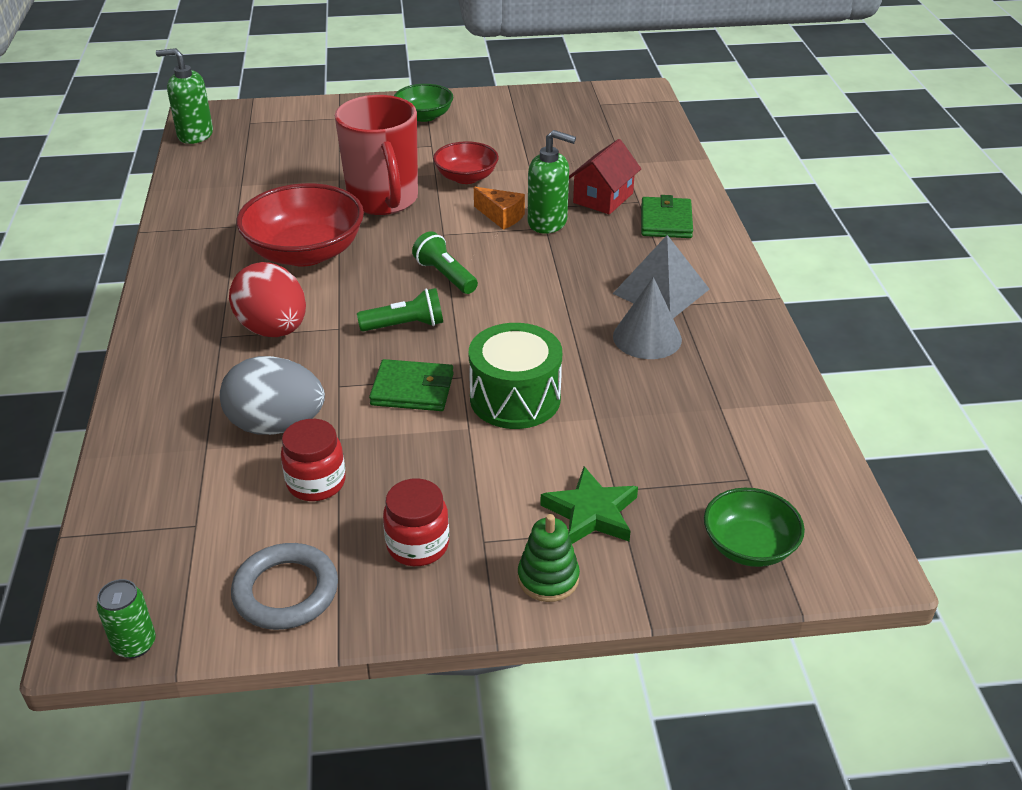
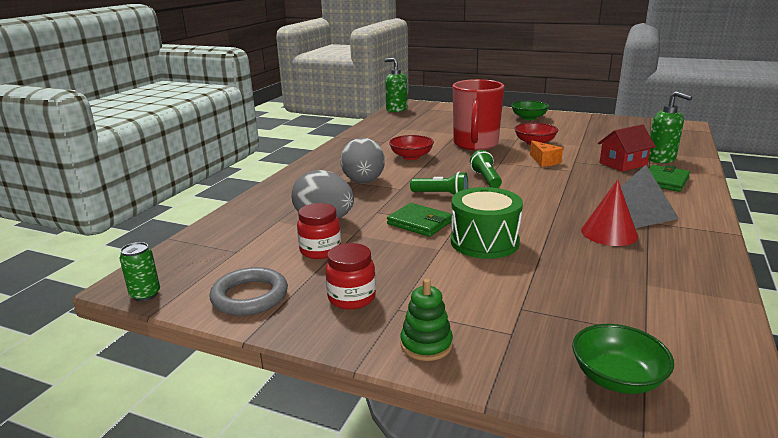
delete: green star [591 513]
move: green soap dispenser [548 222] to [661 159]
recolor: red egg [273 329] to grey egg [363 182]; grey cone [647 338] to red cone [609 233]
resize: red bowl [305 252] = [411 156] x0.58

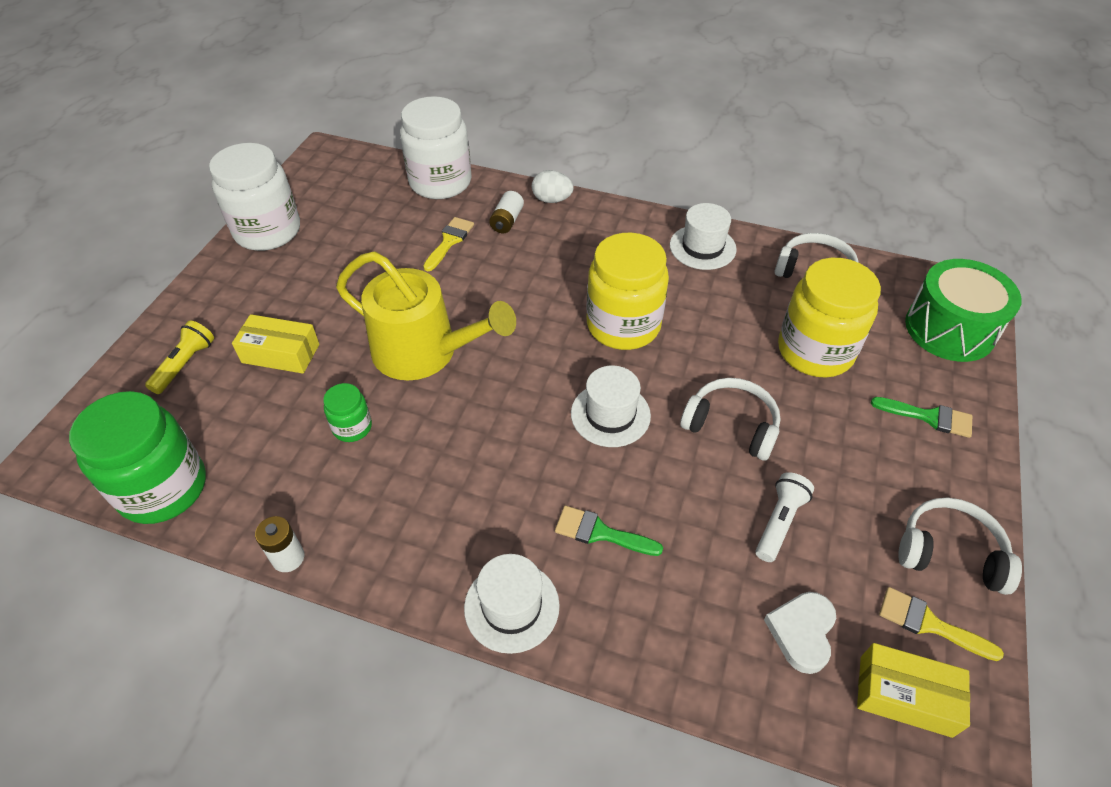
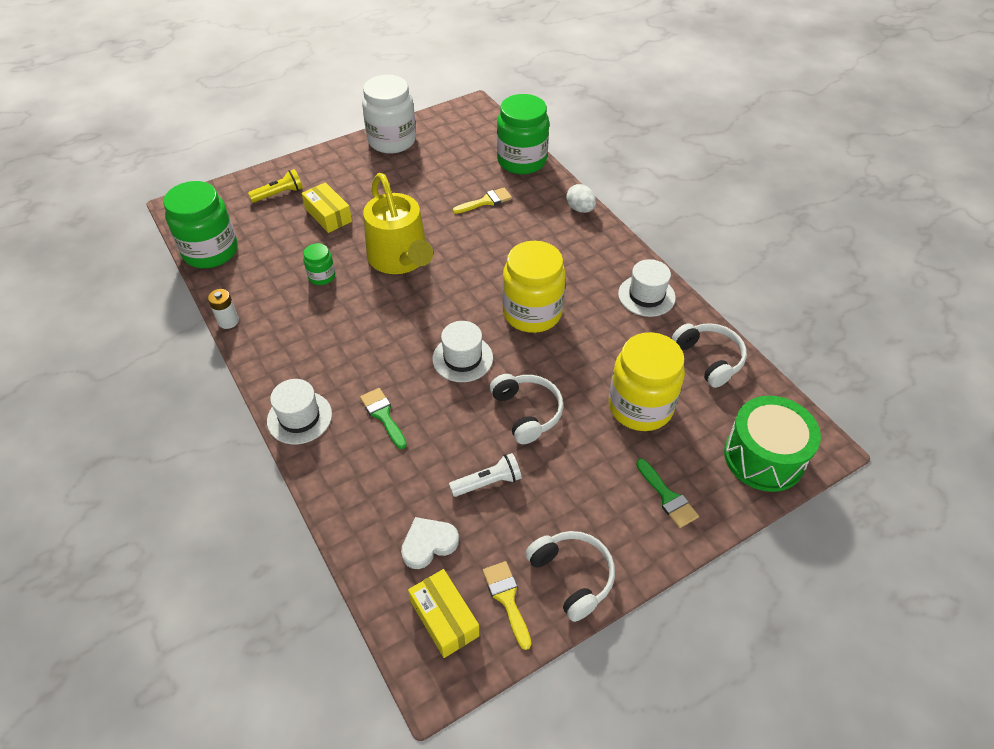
delete: white battery [507 221]
recolor: white jar [440 182] to green jar [521 161]

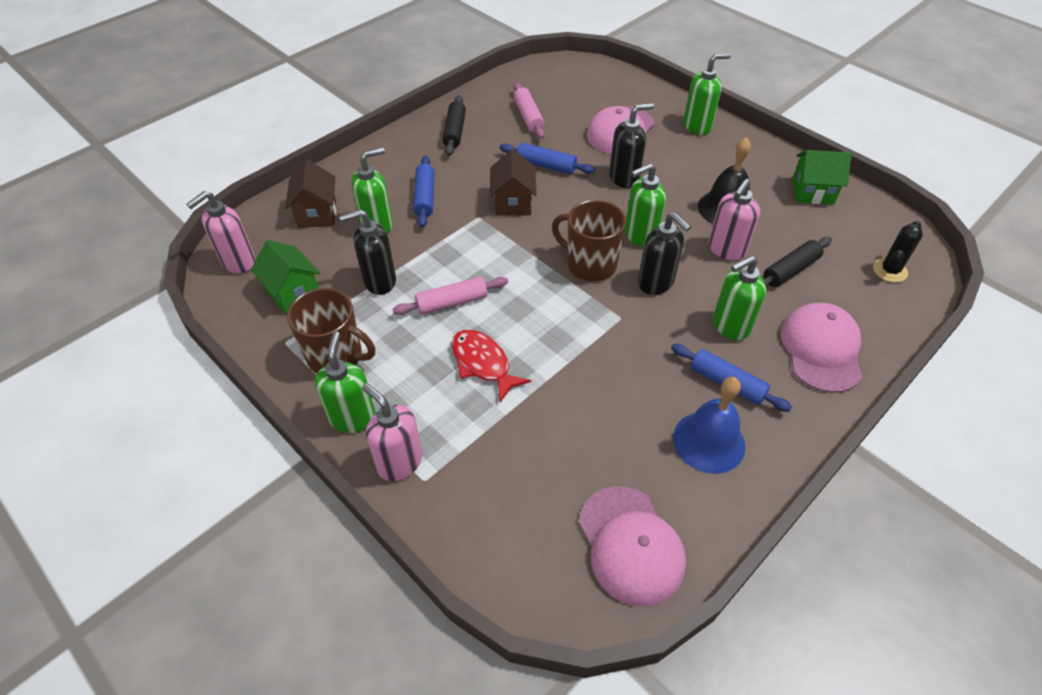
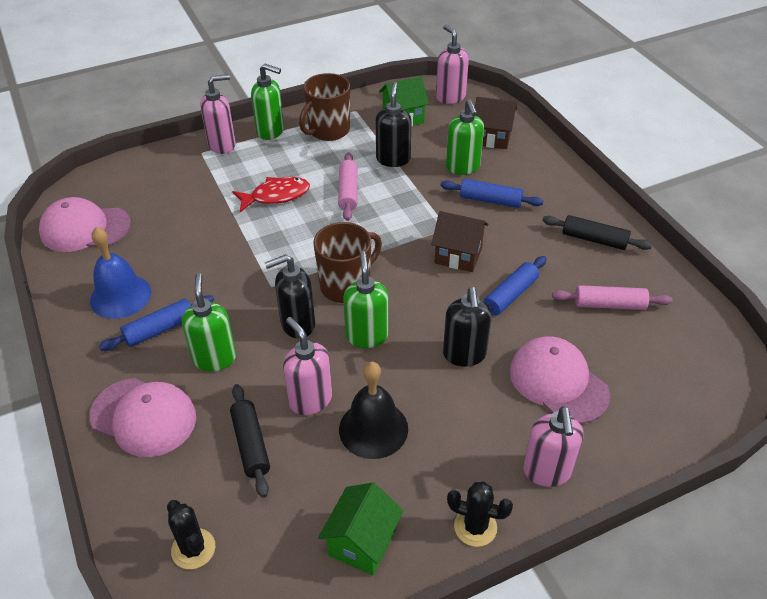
insert: black cactus [475 527]
recolor: green soap dispenser [697 126] to pink soap dispenser [547 471]

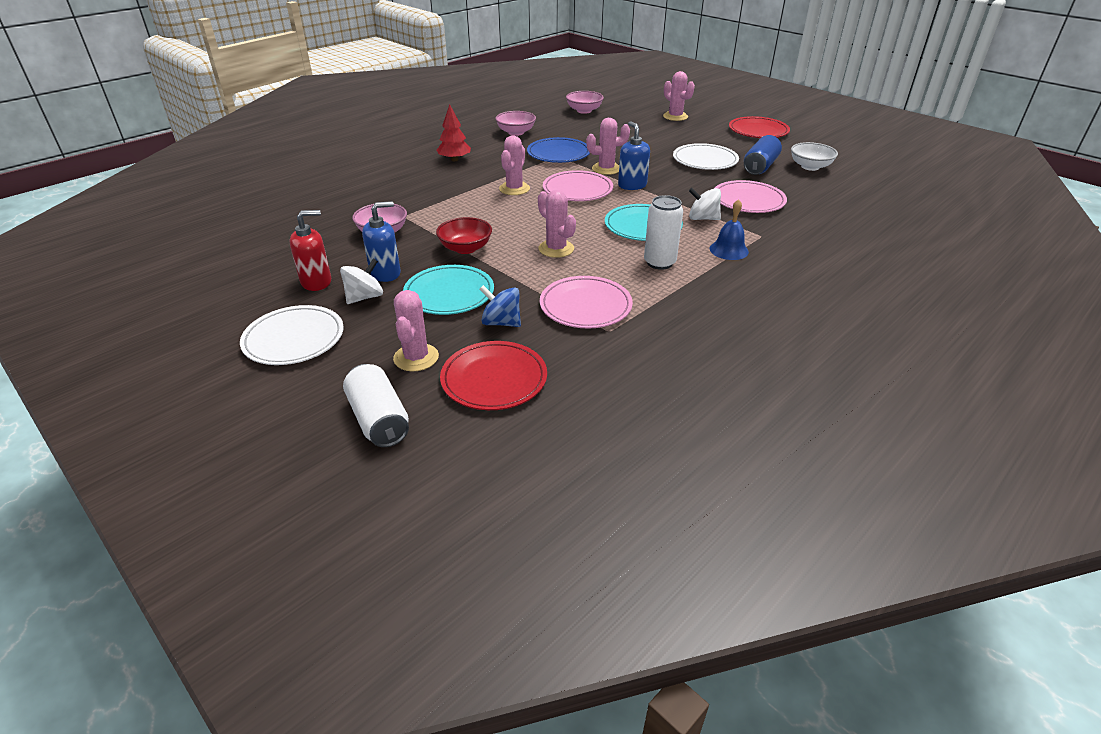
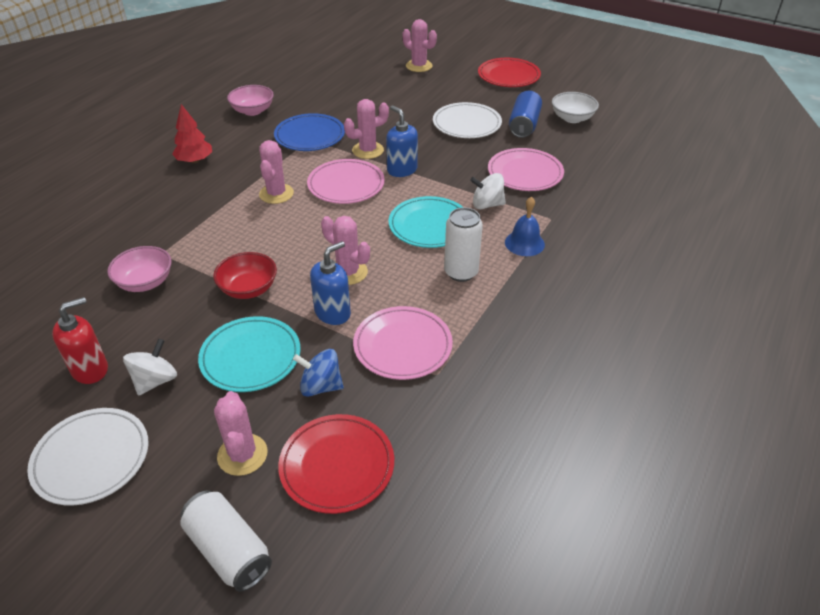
delete: pink bowl [584 111]
move: blue soap dispenser [385 273] to [333 313]

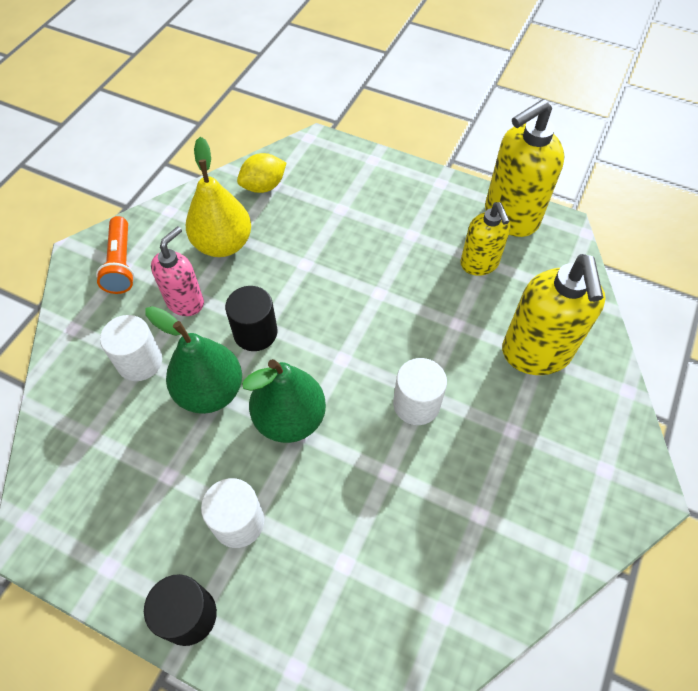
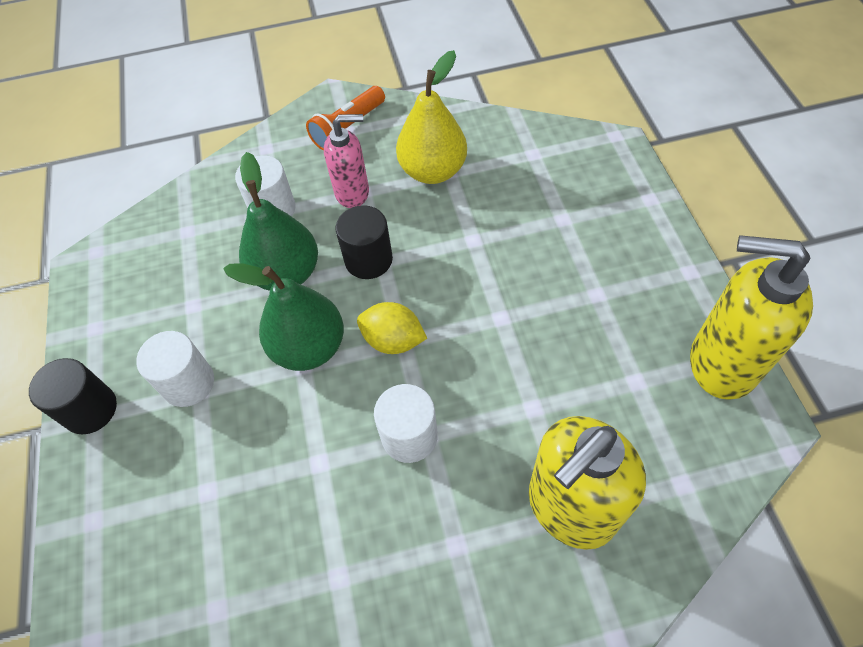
delete: yellow soap dispenser [479 264]
move: yellow lemon [263 186] to [393 340]

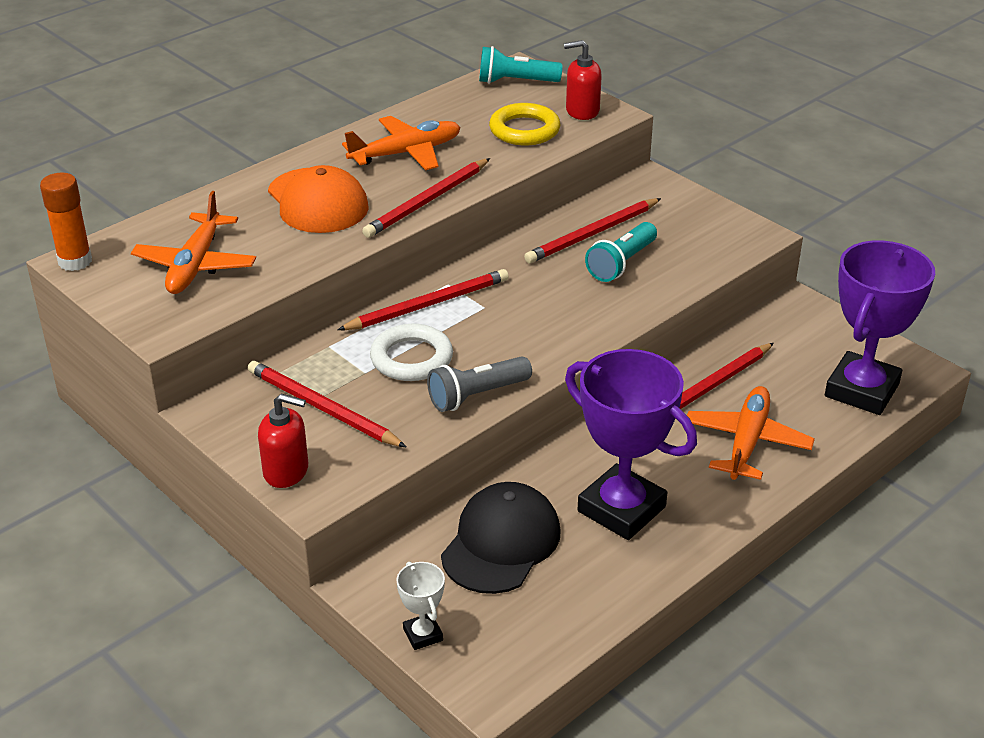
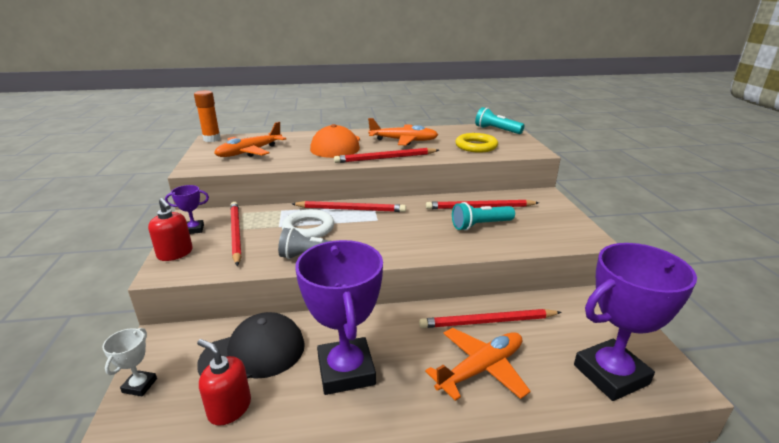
insert: purple trophy [194 229]
move: red soap dispenser [582 111] to [229 408]

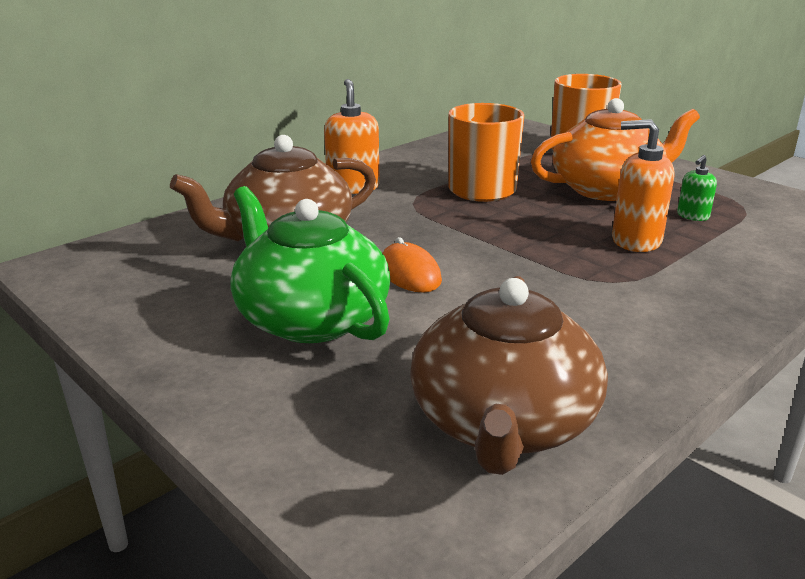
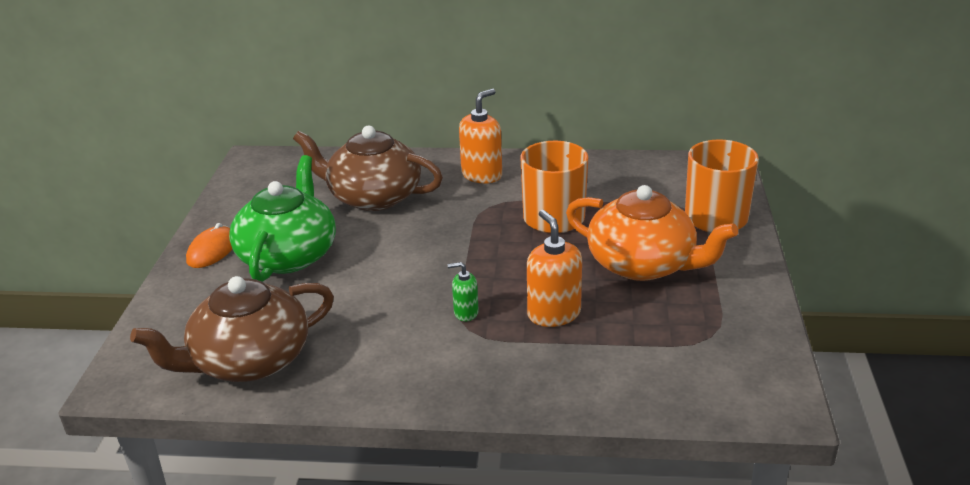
move: green soap dispenser [692 216] to [466 313]; orange mouse [410 273] to [212 250]

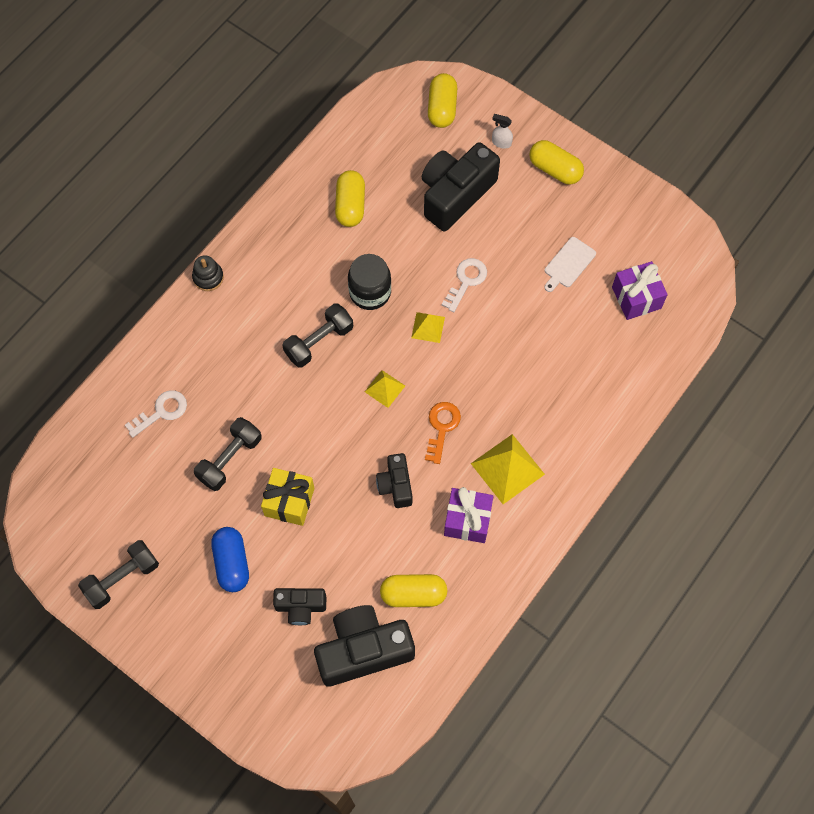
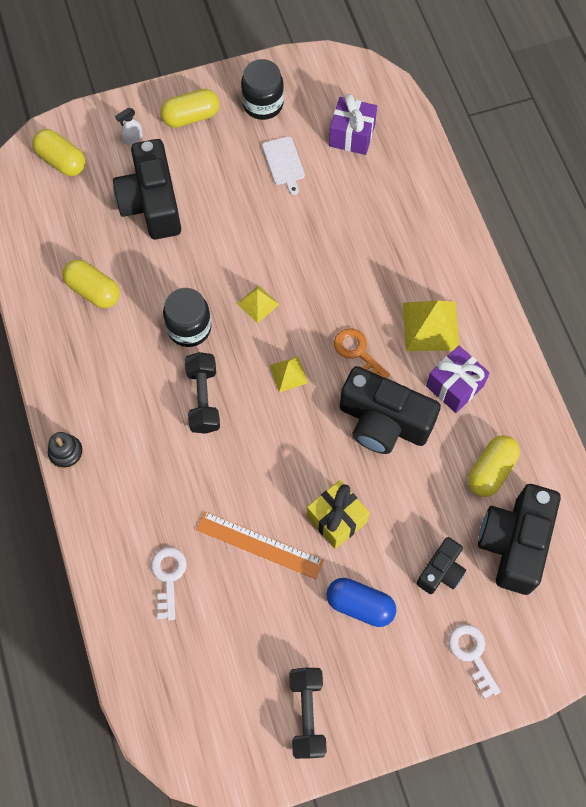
insert: black jar [263 104]
move: white key [466 281] to [472 655]
replace: black dumbbell [230 459] to orange ruler [259 545]
resize: black camera [395 485] = [383 422] x1.85

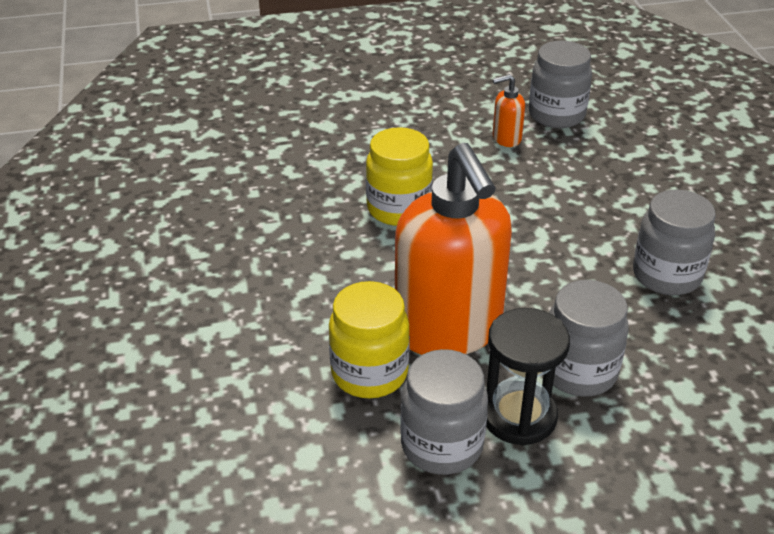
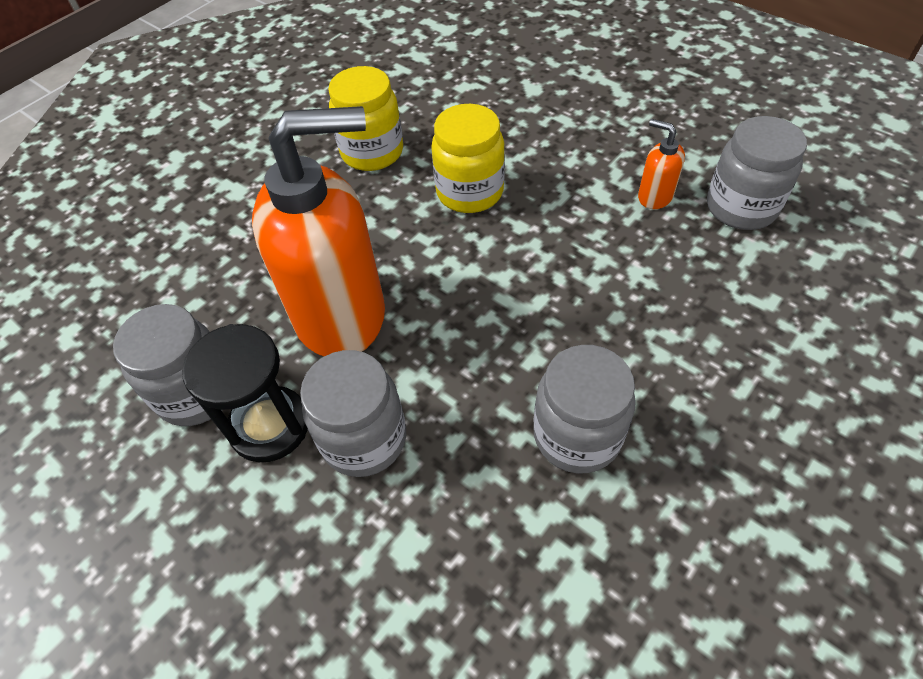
move: yellow jar [369 373] to [372 152]
rotate: orange soap dispenser [449 330] = [342 315] 135 degrees counterclockwise

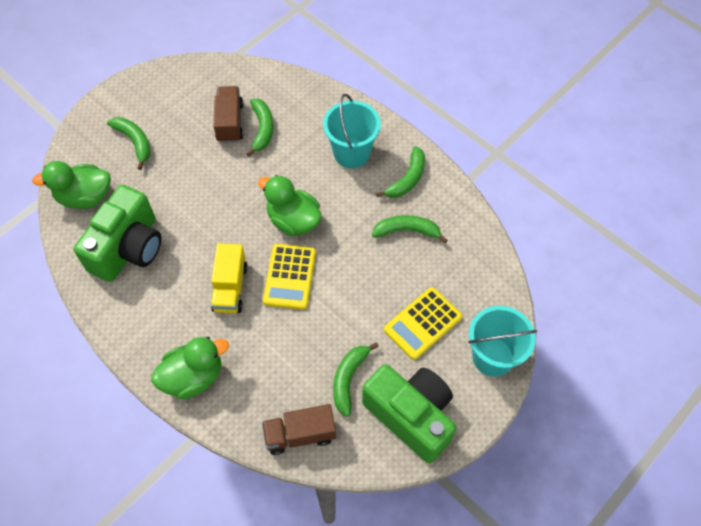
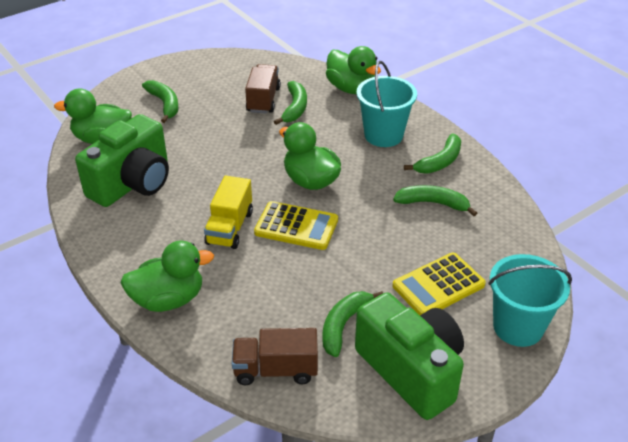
insert: green duck [351 89]
rotate: yellow calculator [290 277] = [296 226] 90 degrees counterclockwise

